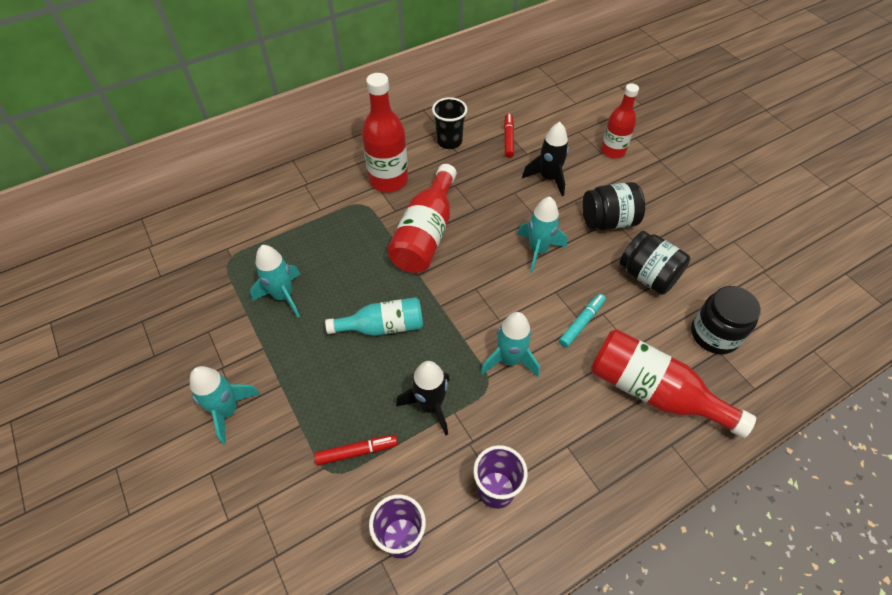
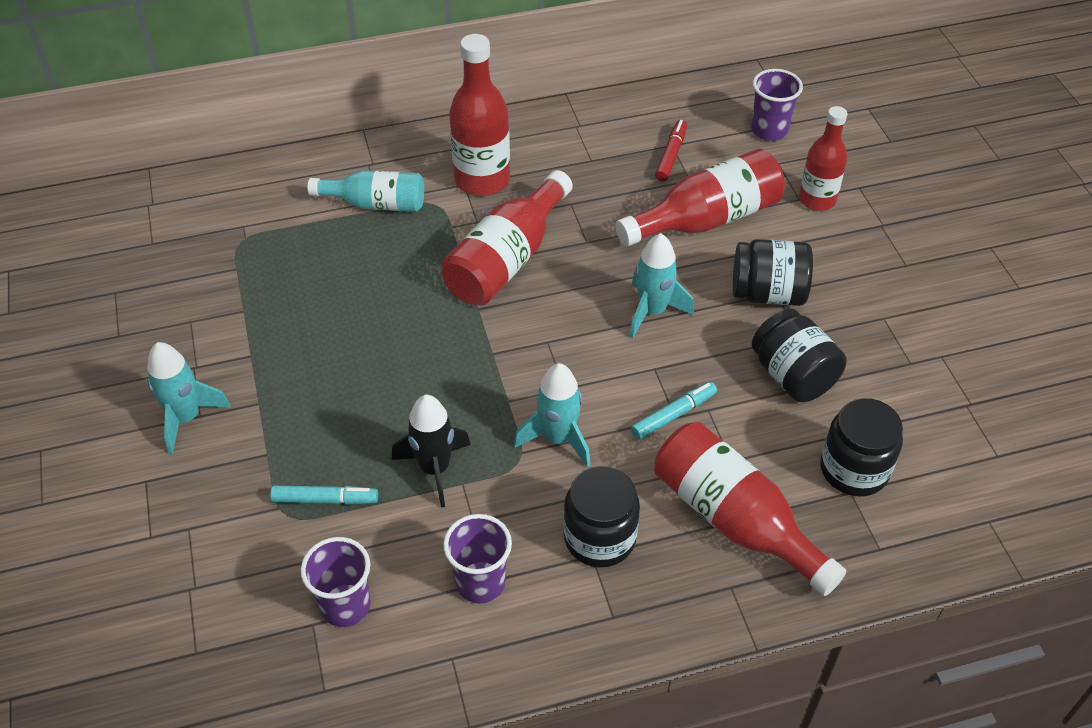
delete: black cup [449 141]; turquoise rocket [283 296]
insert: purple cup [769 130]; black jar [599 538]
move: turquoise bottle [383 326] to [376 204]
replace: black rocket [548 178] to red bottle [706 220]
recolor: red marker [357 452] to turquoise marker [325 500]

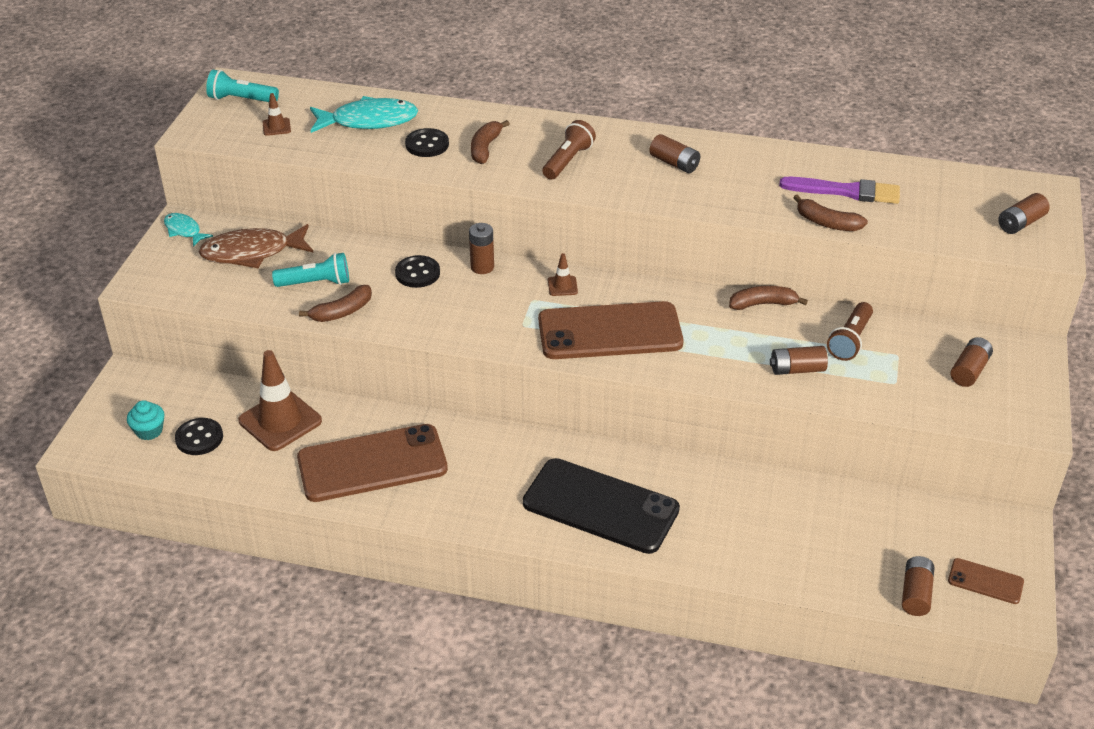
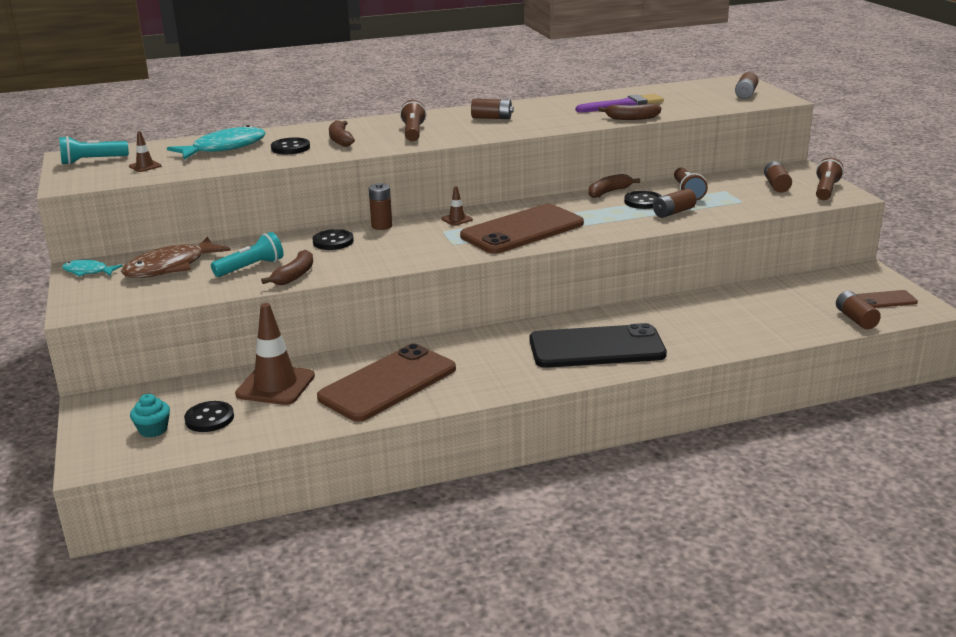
insert: brown flashlight [825 190]; black button [643 201]

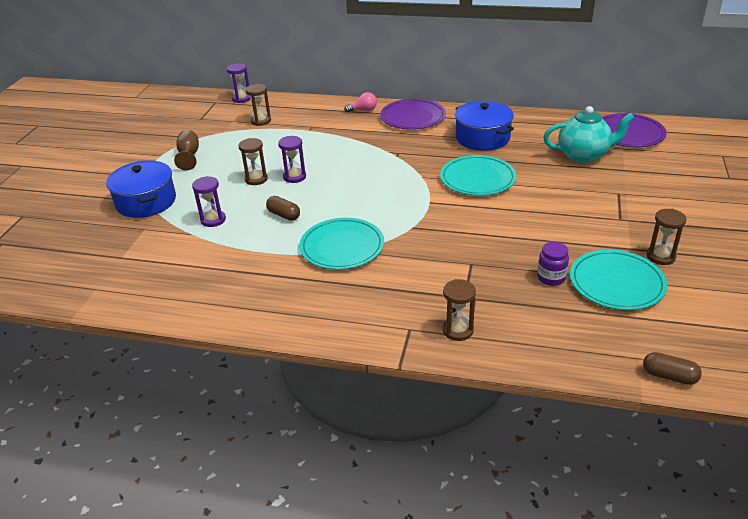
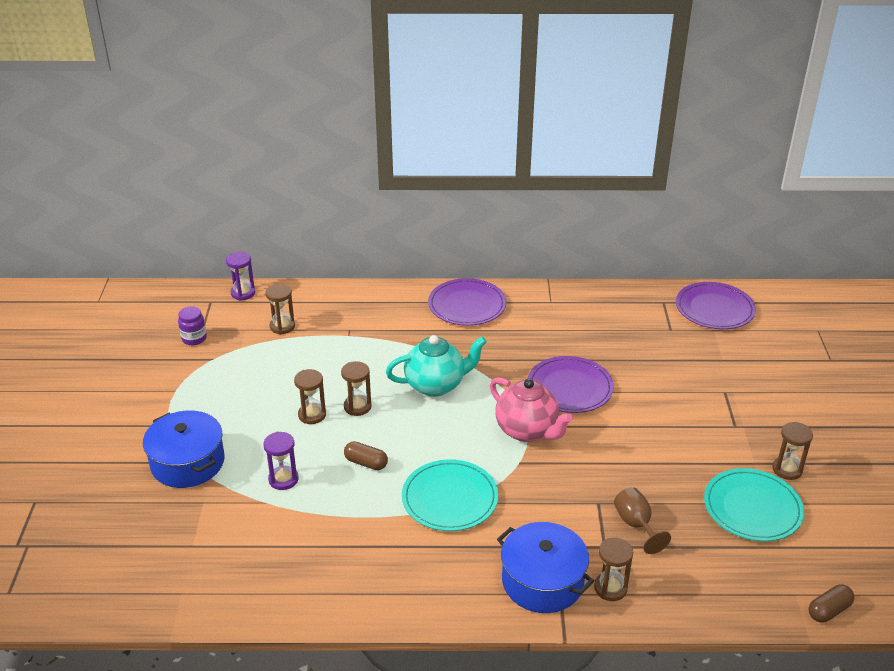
delete: pink light bulb [363 110]
insert: pink teapot [527 431]
move: blue pot [482 138] to [542 581]; turquoise teapot [583 155] to [436 385]; brown goblet [189 156] to [636 524]; purple jar [551 278] to [194 338]
recolor: purple hourglass [294 177] to brown hourglass [357 407]; turquoise plate [477 178] to purple plate [569 388]
rotate: brown capsule [669 376] = [828 610] 45 degrees counterclockwise

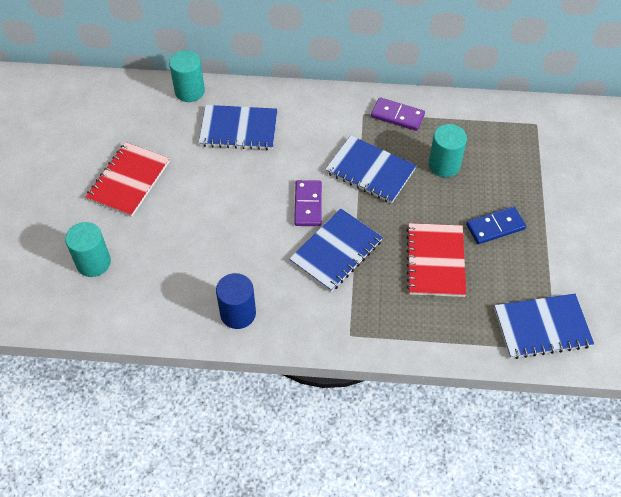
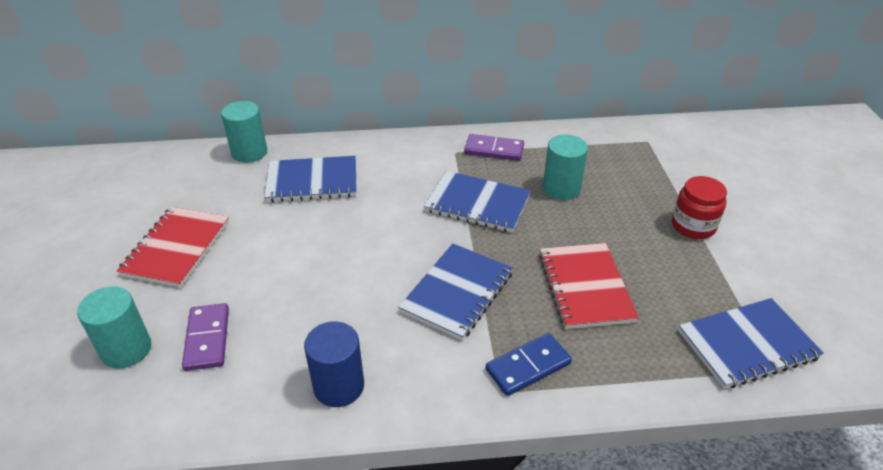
insert: red jar [693 226]
move: purple domino [308 205] to [207 339]; blue domino [495 227] to [528 366]

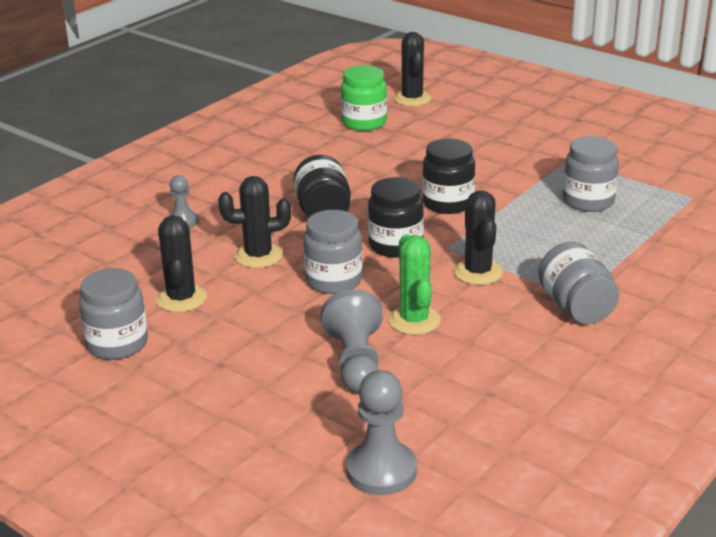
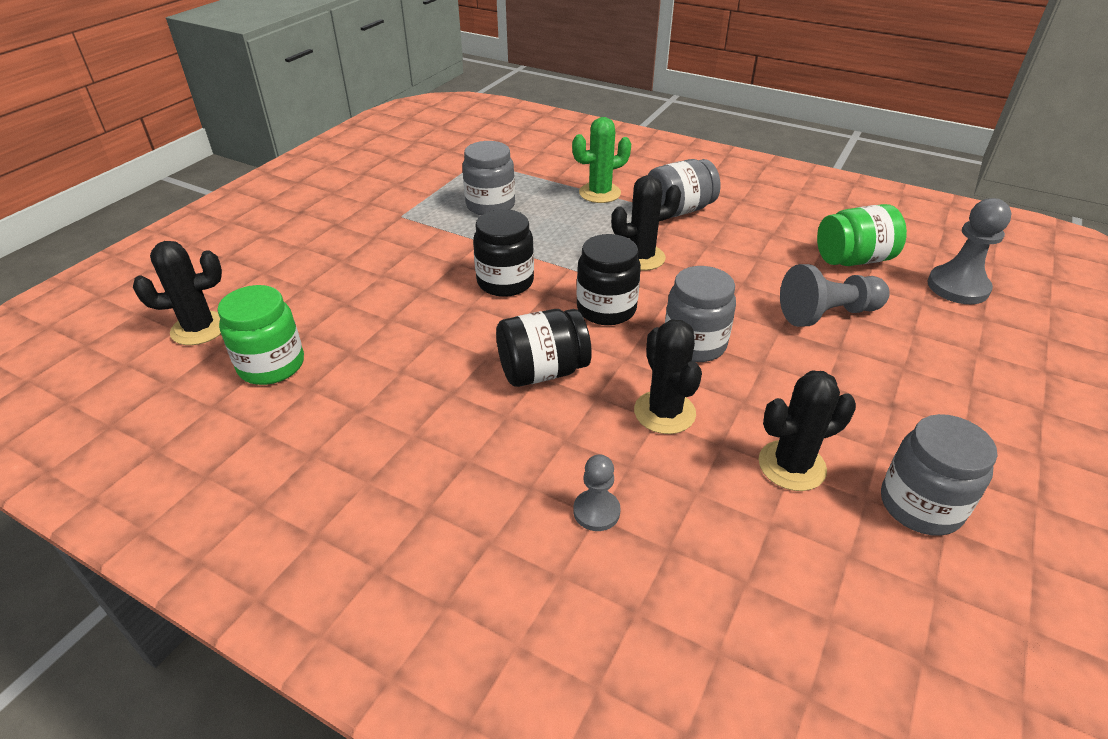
insert: green jar [853 259]
move: green cactus [414 320] to [600 193]

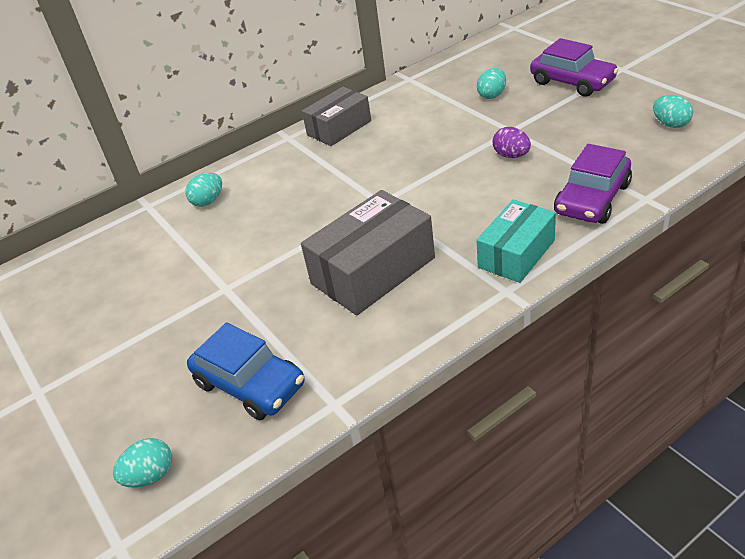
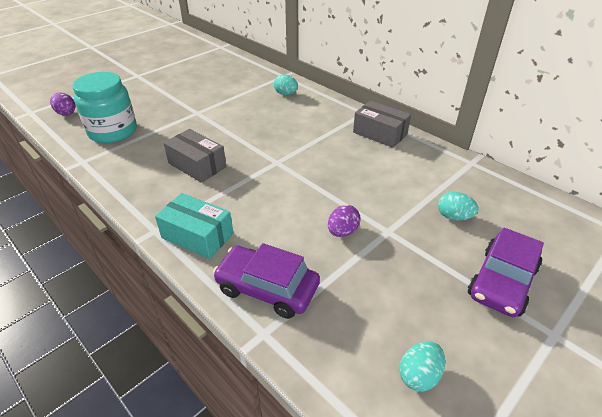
replace: blue car [250 384] to turquoise jar [113 131]
recolor: turquoise egg [150 476] to purple egg [66 113]
resize: grey box [373 271] = [197 165] x0.67

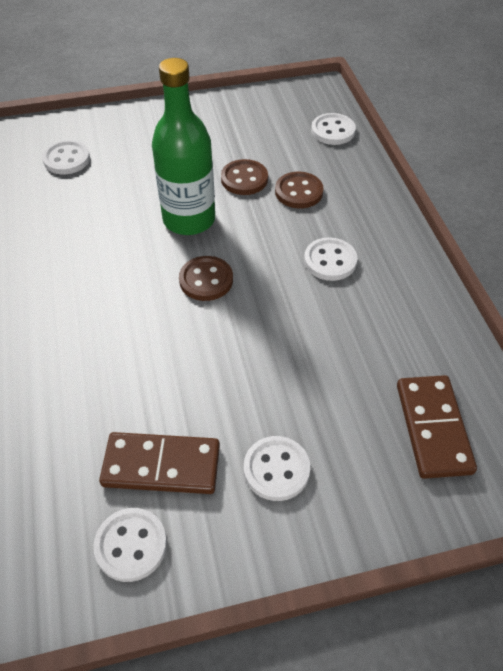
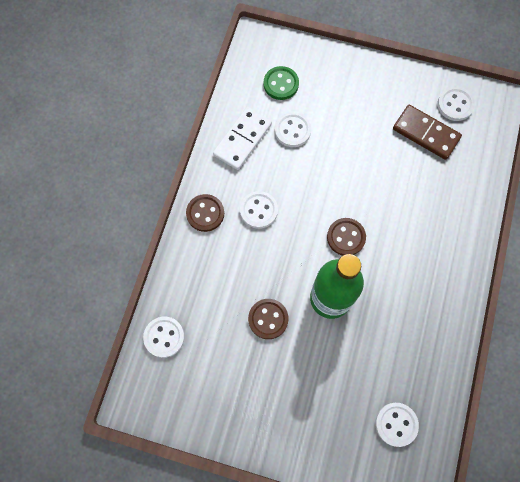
insert: white domino [242 139]
move: brown button [298 192] to [205 213]; white button [276 469] to [292 130]
replace: brown domino [433 428] to green button [281 84]

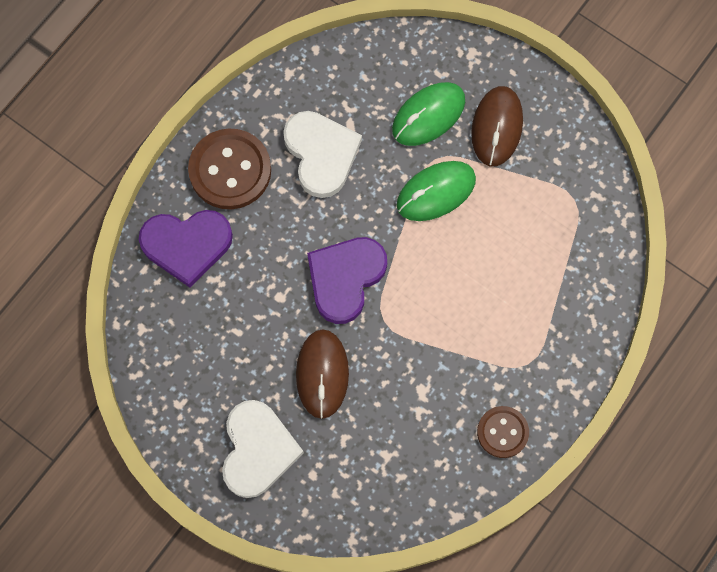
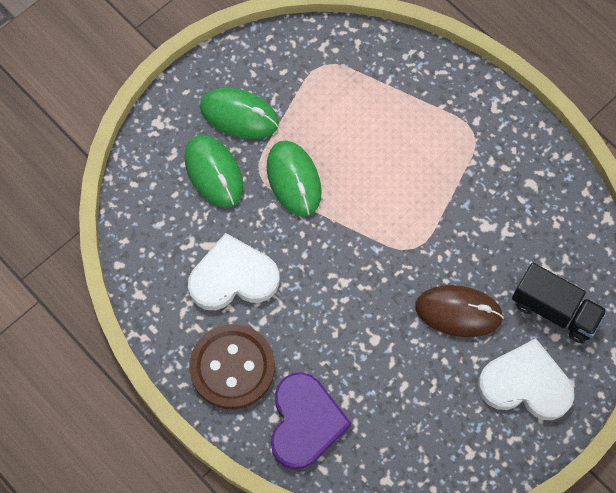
delete: purple heart [345 278]; brown button [502 432]
insert: black truck [554 310]
recolor: brown mouse [496 127] to green mouse [239 115]

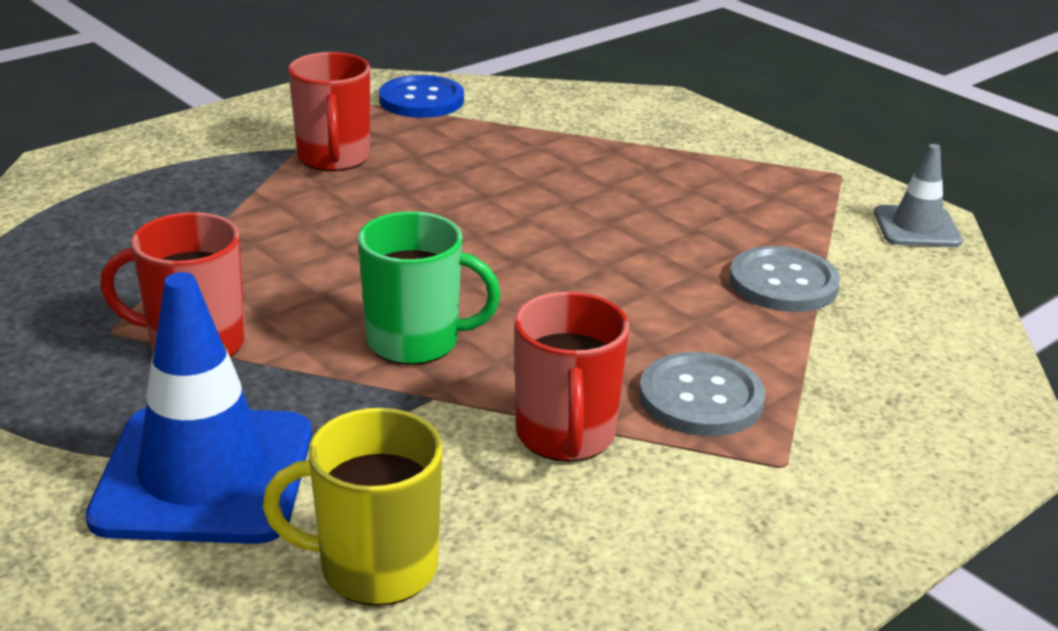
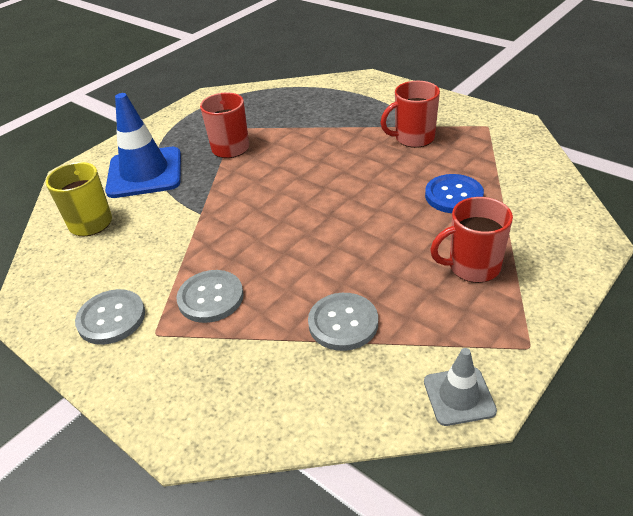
delete: green mug [416 342]
insert: grey button [111 318]
move: blue button [421 100] to [453 195]; red mug [565 435] to [472 267]

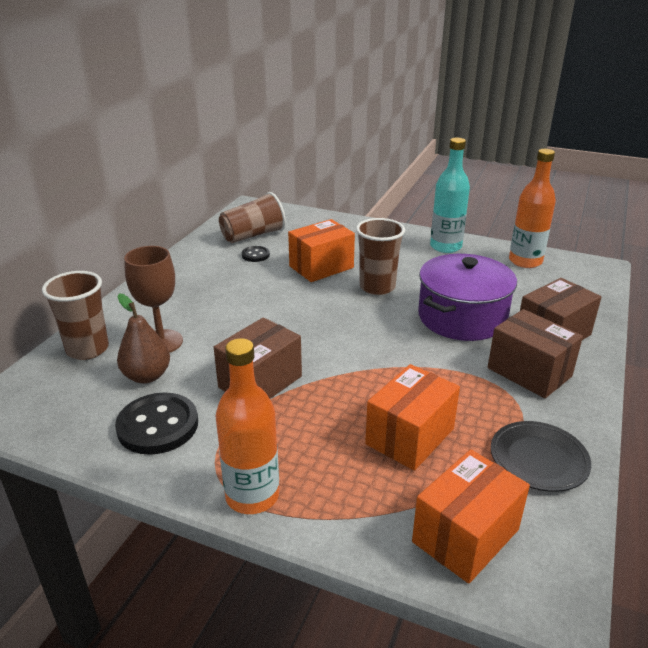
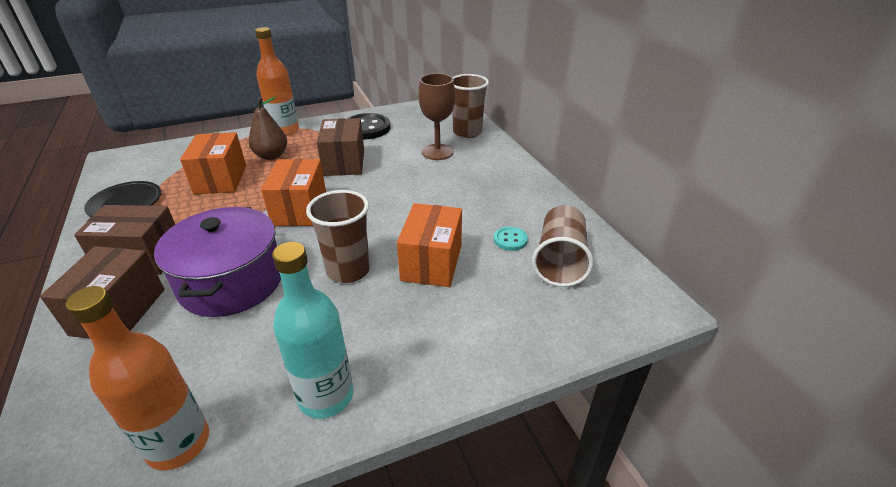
move: brown pear [147 376] to [271 156]; orange box [465 536] to [300 209]
recolor: black button [255 255] to turquoise button [510 240]

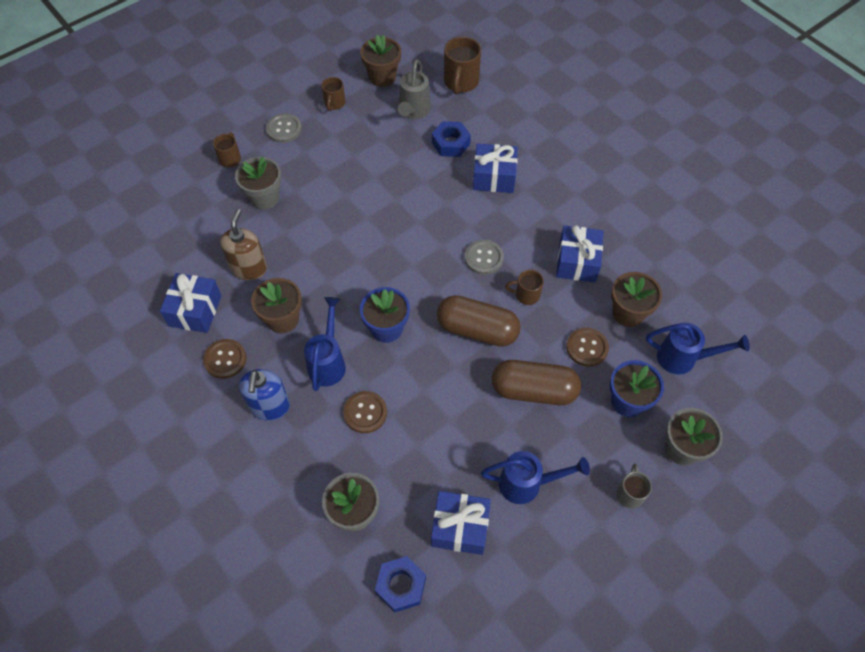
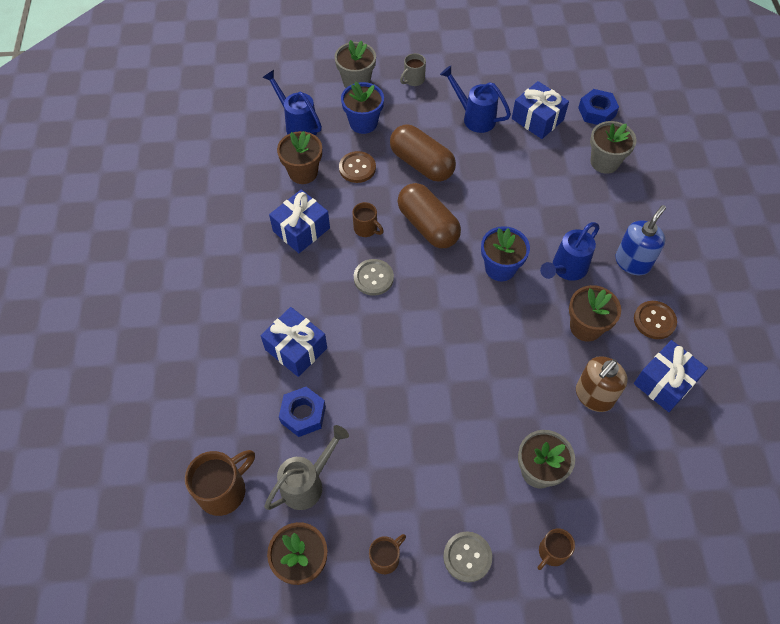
delete: brown button [365 413]

